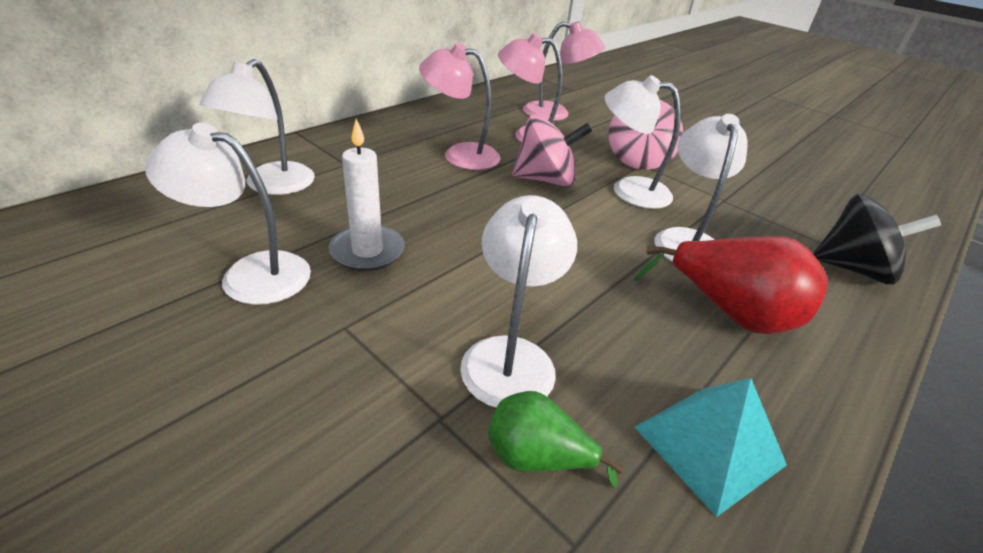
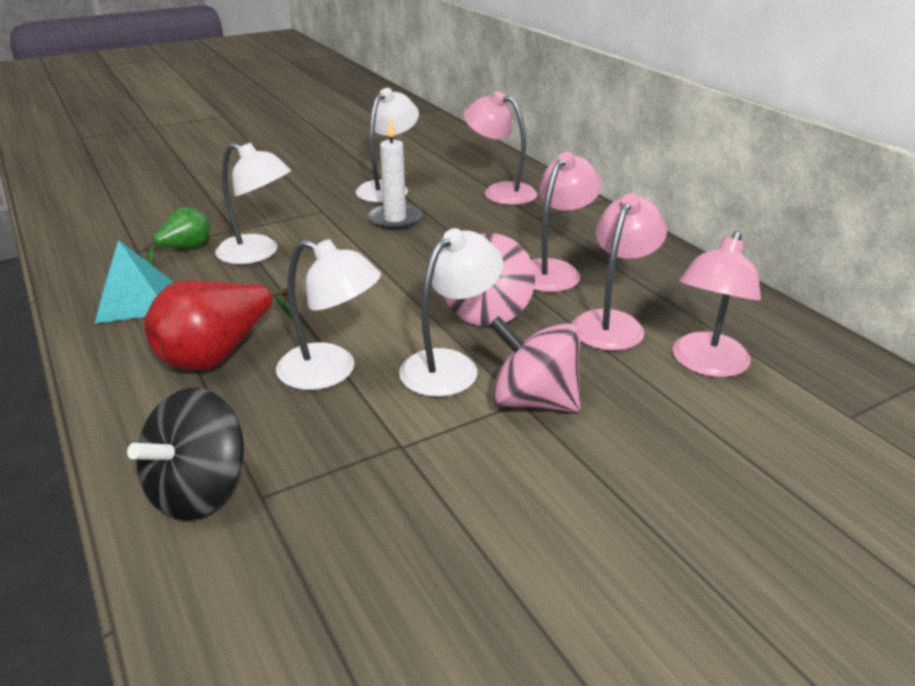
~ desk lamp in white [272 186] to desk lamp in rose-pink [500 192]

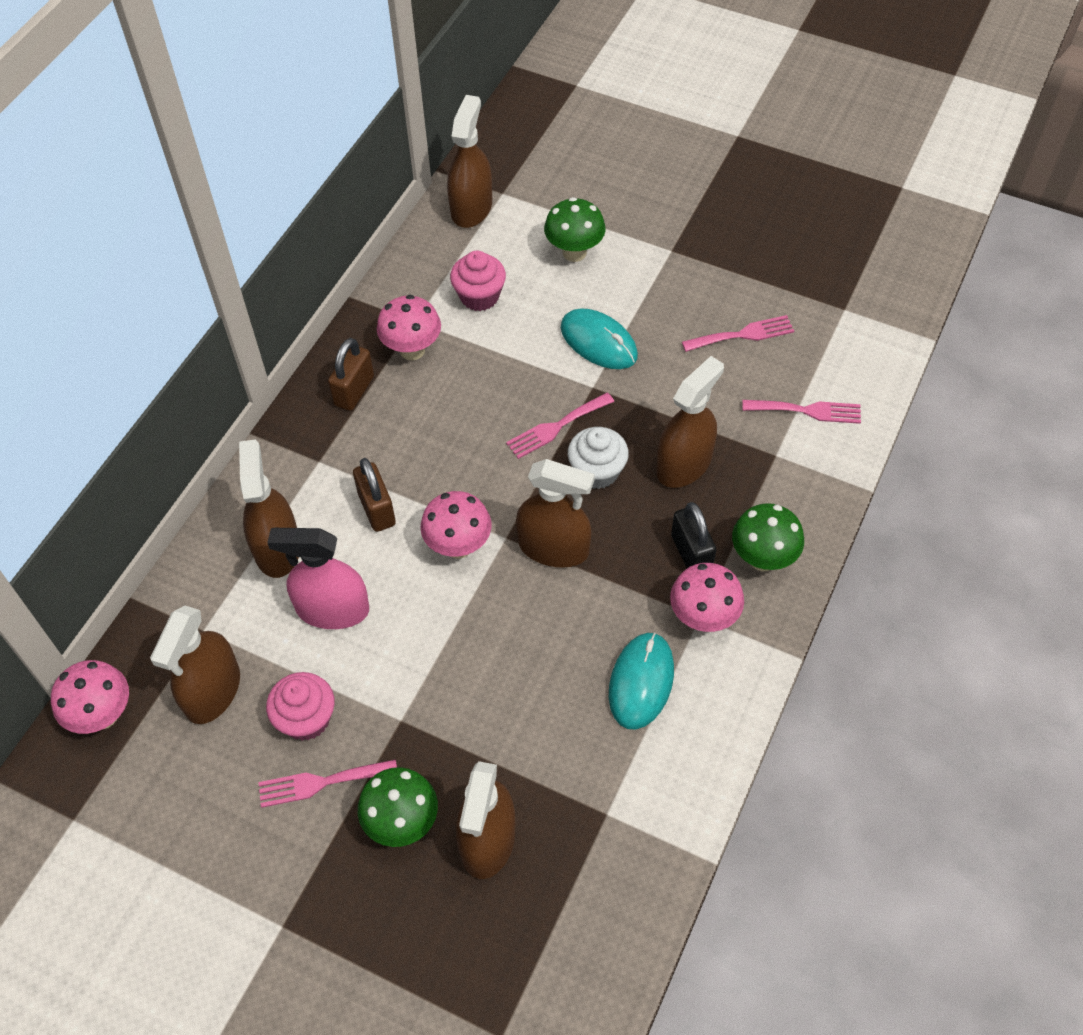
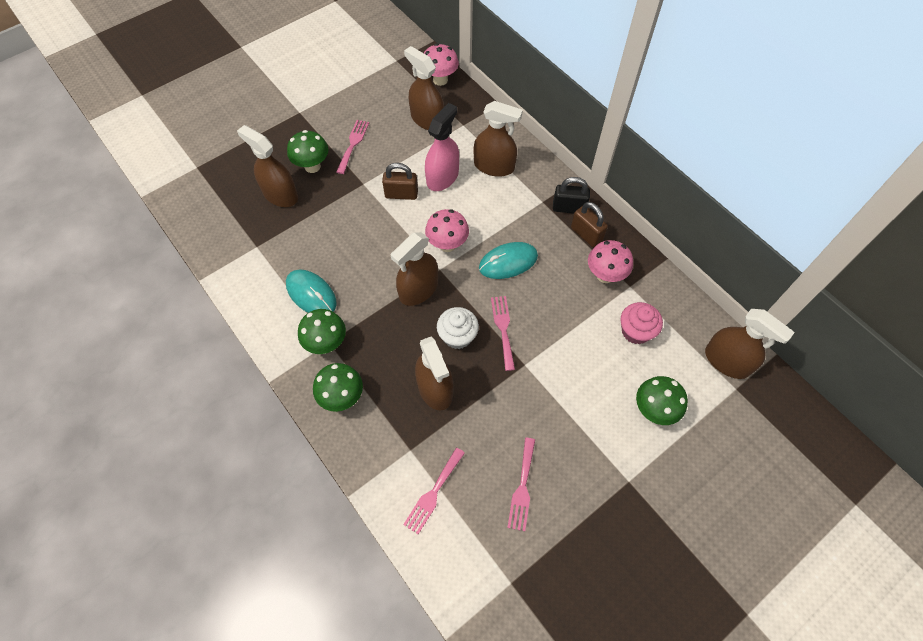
- fairy cake in rose-pink [306 719]
~ small lock in brown [377 509] to [401 194]
~ computer mouse in aqua [599 342] to [508 262]
~ small lock in black [691 553] to [569 208]
~ fungus in rose-pink [703 618] to fungus in emerald [326 343]

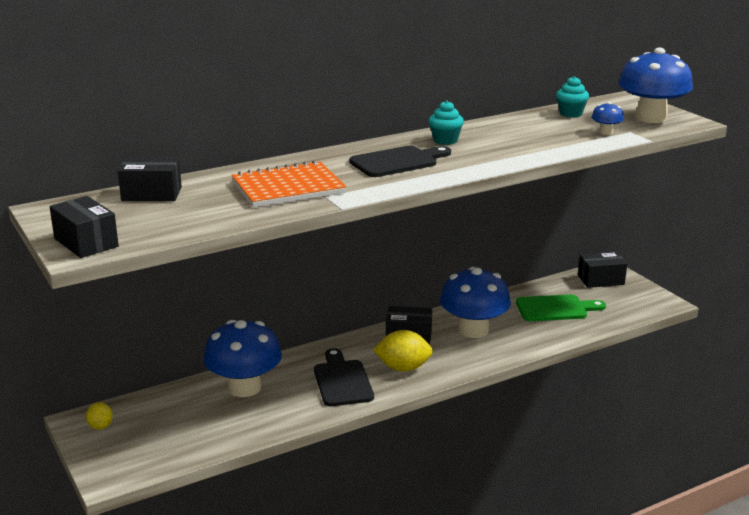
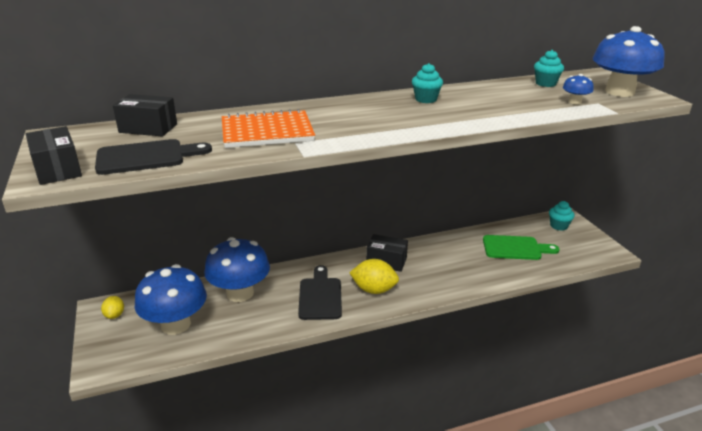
~ cutting board in black [397 162] to [146 157]
~ fungus in blue [473 330] to [176 324]
~ box in black [601 280] to fairy cake in aqua [558 226]

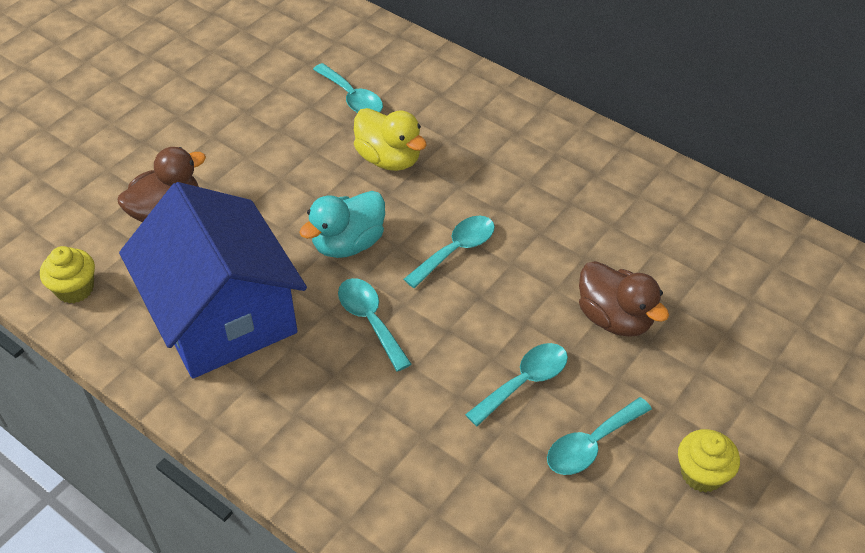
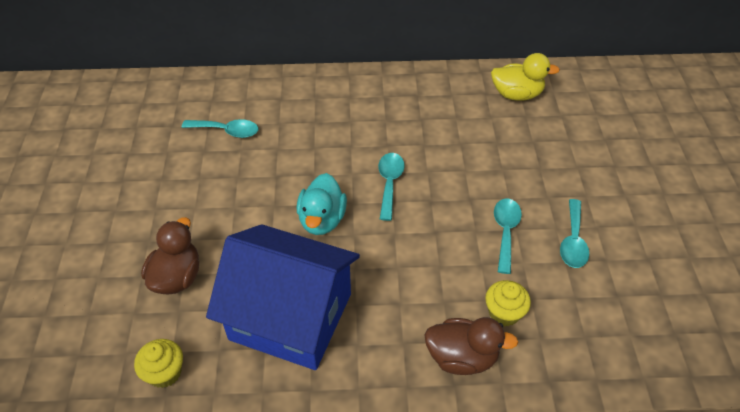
- tablespoon in aqua [370 320]
~ rubber duck in yellow [389 159] to [516 94]
~ rubber duck in brown [615 318] to [462 357]
~ fairy cake in yellow [702 474] to [504 313]

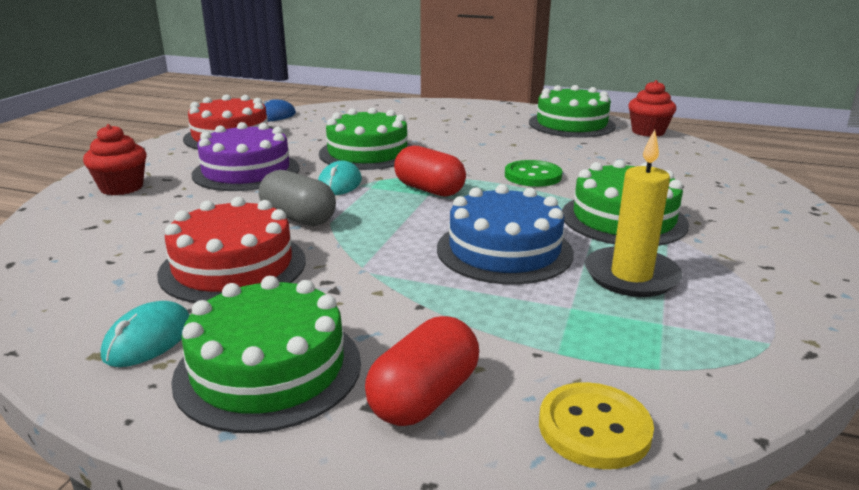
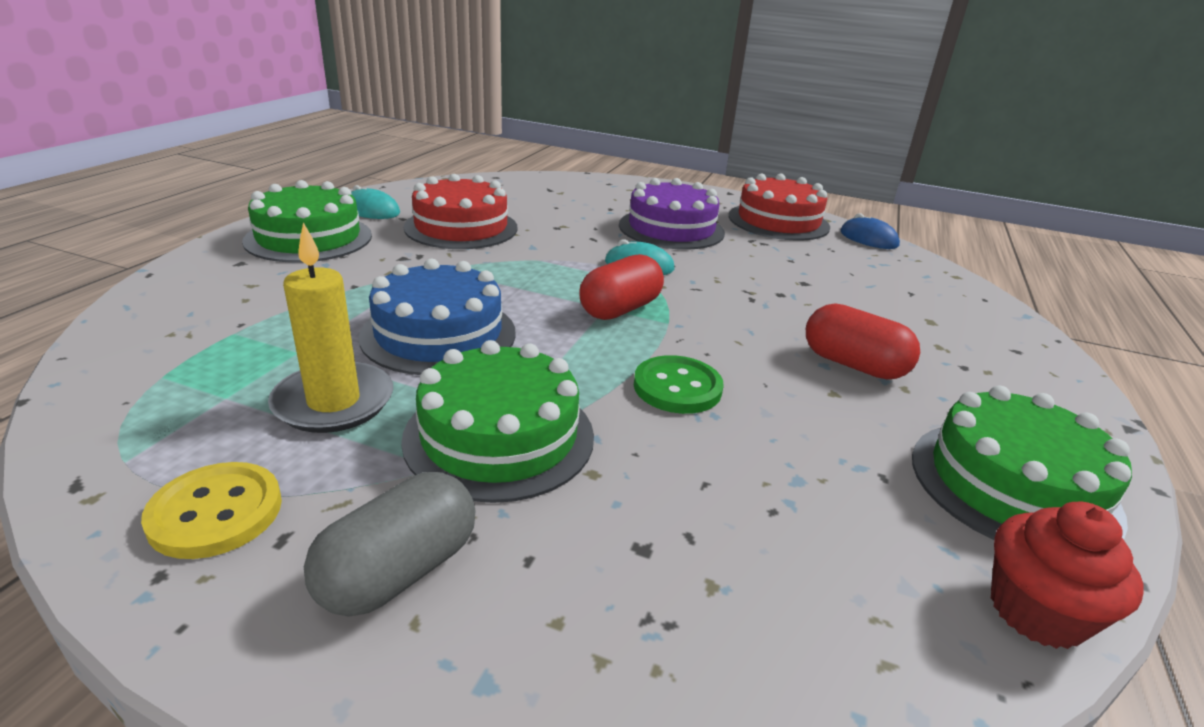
- fairy cake in red [122 187]
- gateau in emerald [367 153]
~ capsule in ash-grey [298 218] to [399 571]
~ capsule in red [424 397] to [853 365]
~ shirt button in yellow [594 428] to [216 512]

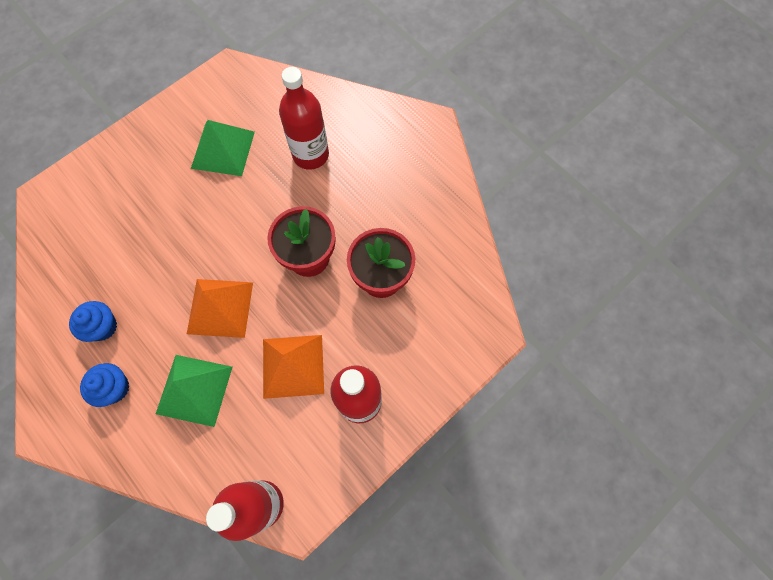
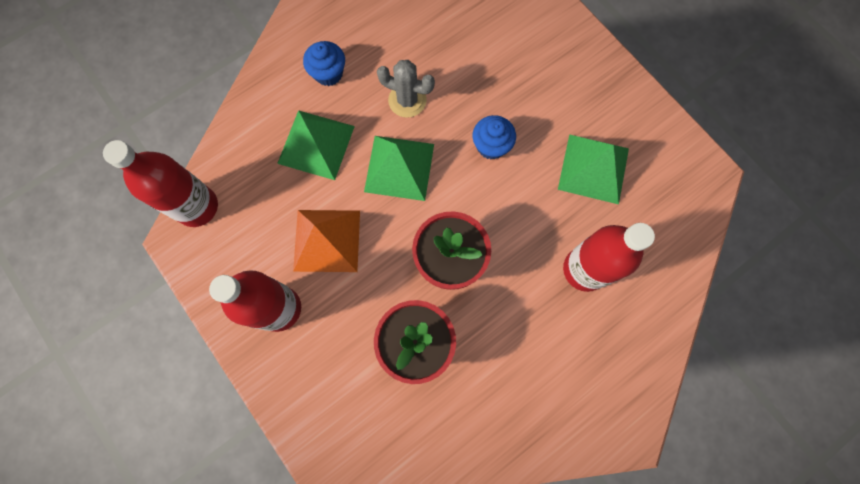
+ saguaro cactus in ash-grey [407 100]
~ fairy cake in blue [103 327] to [491 146]
~ solid pyramid in orange-coloured [220 307] to solid pyramid in emerald [399 167]

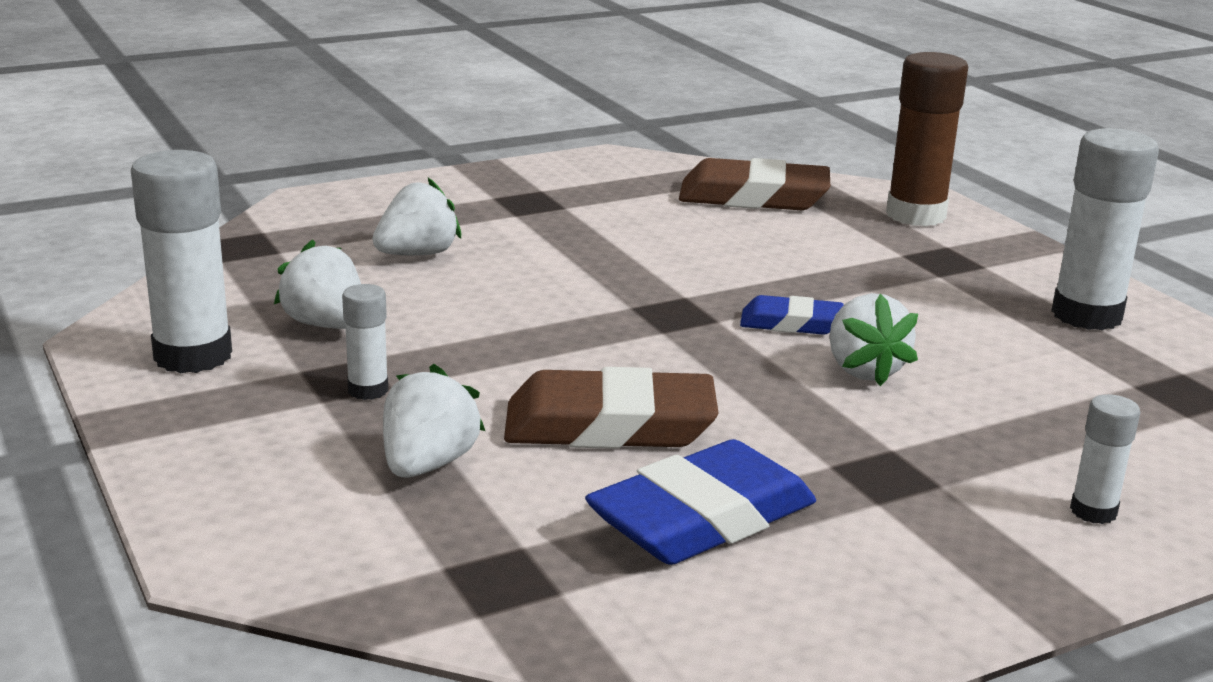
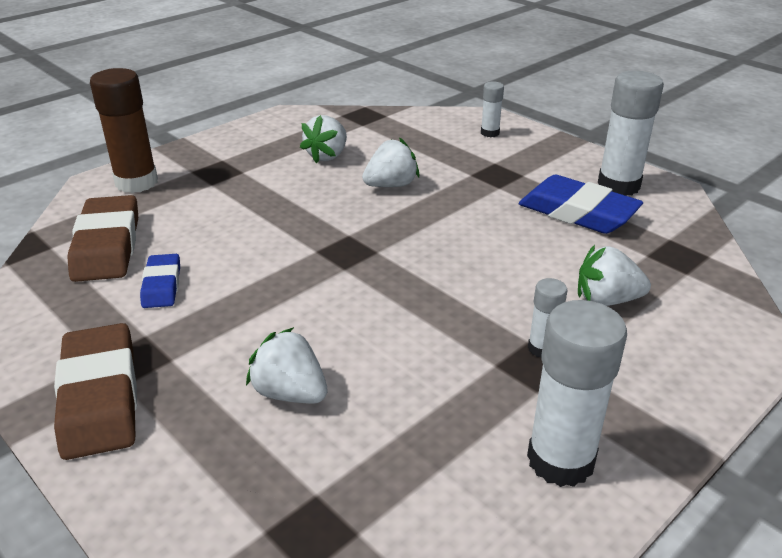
~ strawberry in white [326 325] to [327 156]
~ gum eraser in brown [609 426] to [100 397]
~ gum eraser in blue [791 323] to [162 285]
~ glue in white [1086 315] to [618 185]

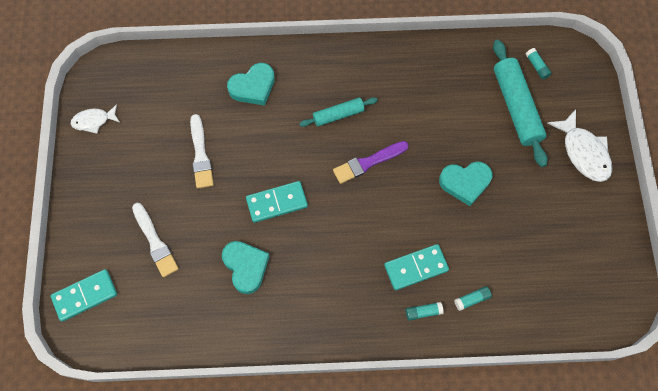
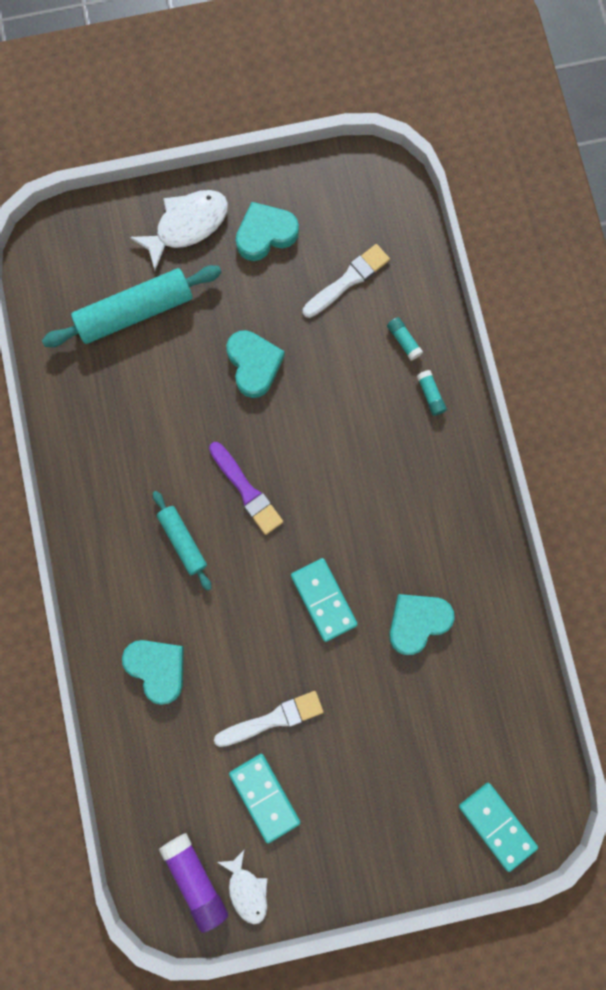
- glue in aqua [537 66]
+ glue in royal purple [195 879]
+ love heart in aqua [265 234]
~ paint brush in white [155 242] to [348 280]
~ domino piece in aqua [416 267] to [264 797]

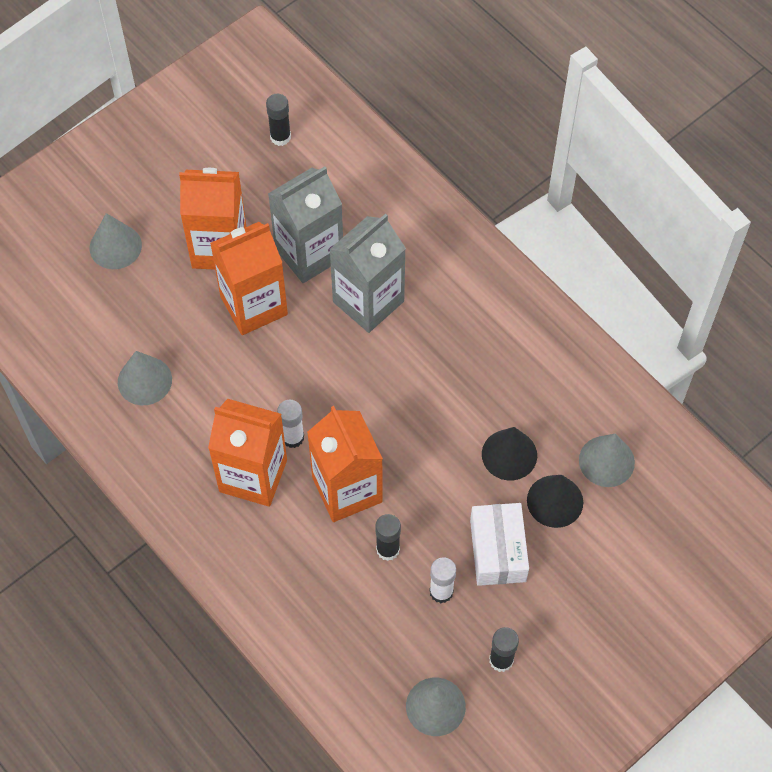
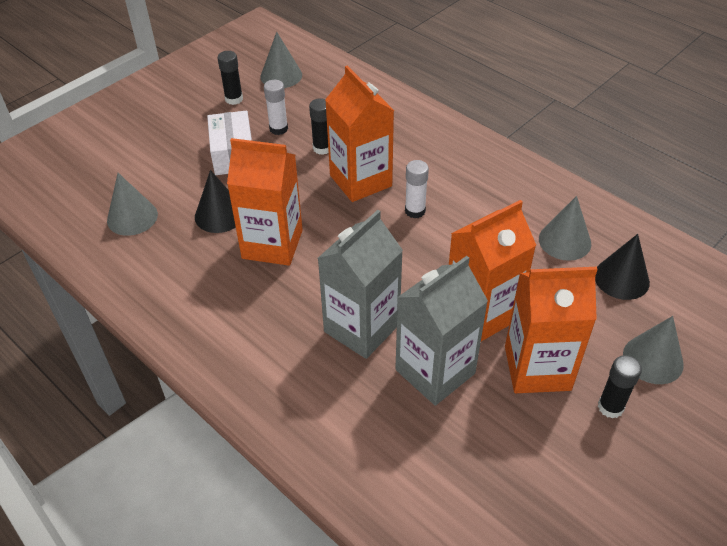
~ juice carton in orange-coloured [253 476] to [272 244]
~ glue in black [280 137] to [610 407]
~ cone in black [555 501] to [621 278]

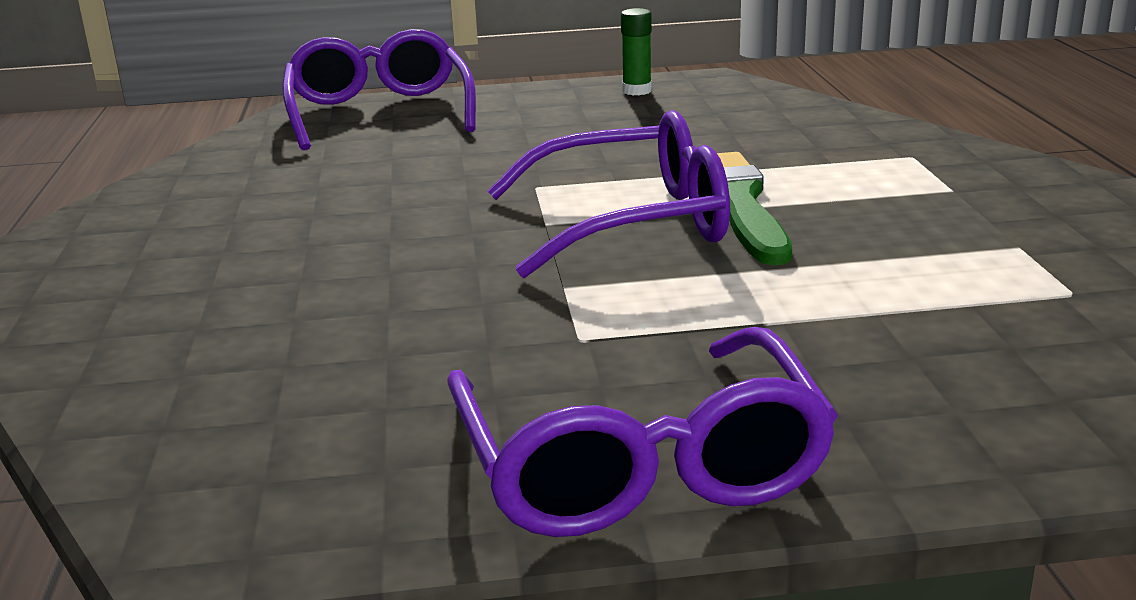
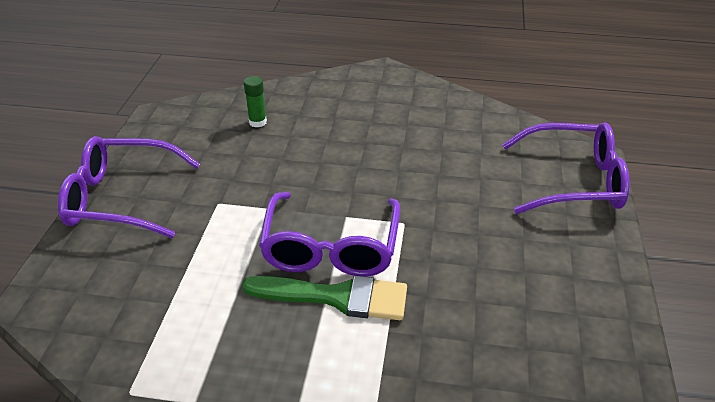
~ glue in emerald [637 91] to [257 122]

